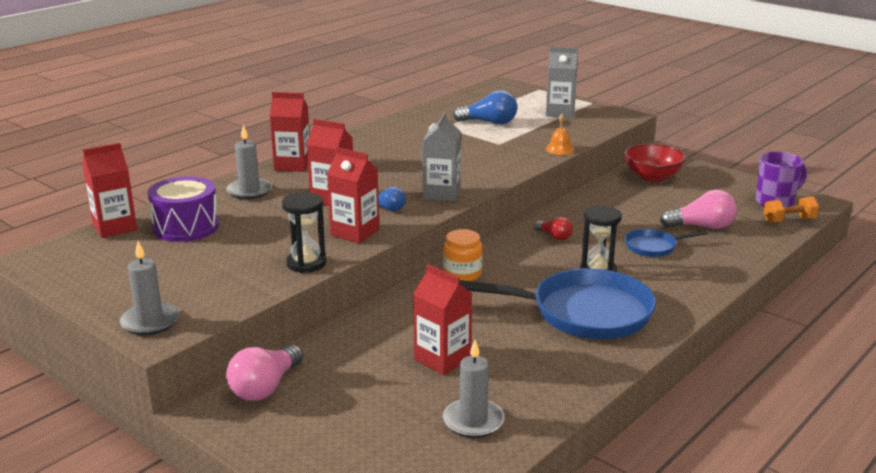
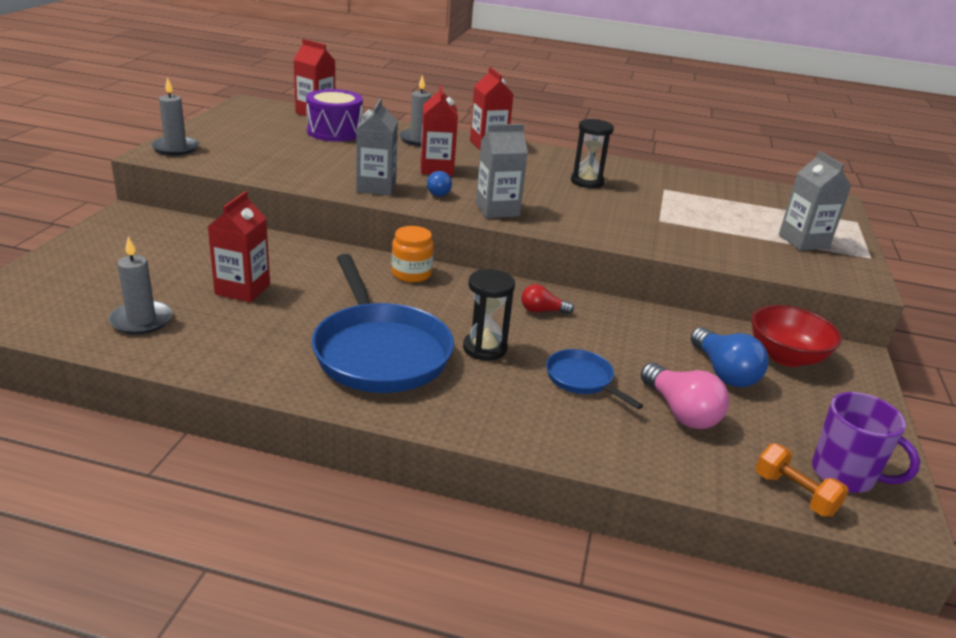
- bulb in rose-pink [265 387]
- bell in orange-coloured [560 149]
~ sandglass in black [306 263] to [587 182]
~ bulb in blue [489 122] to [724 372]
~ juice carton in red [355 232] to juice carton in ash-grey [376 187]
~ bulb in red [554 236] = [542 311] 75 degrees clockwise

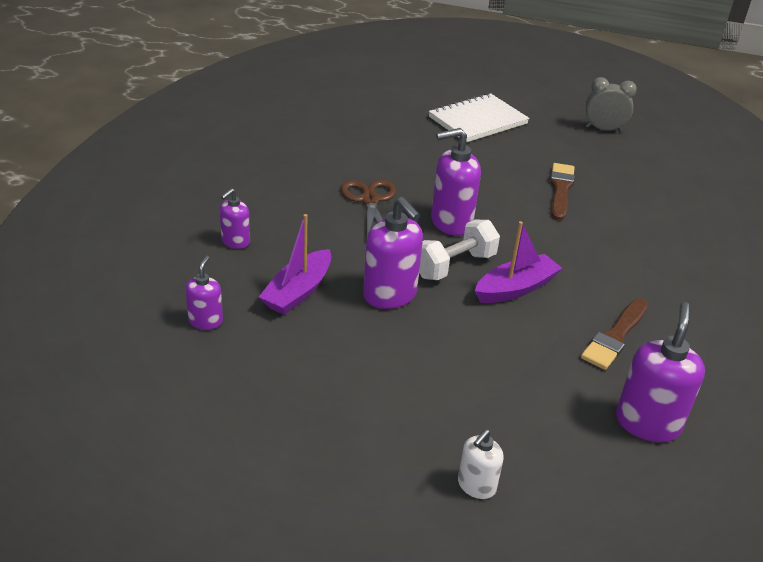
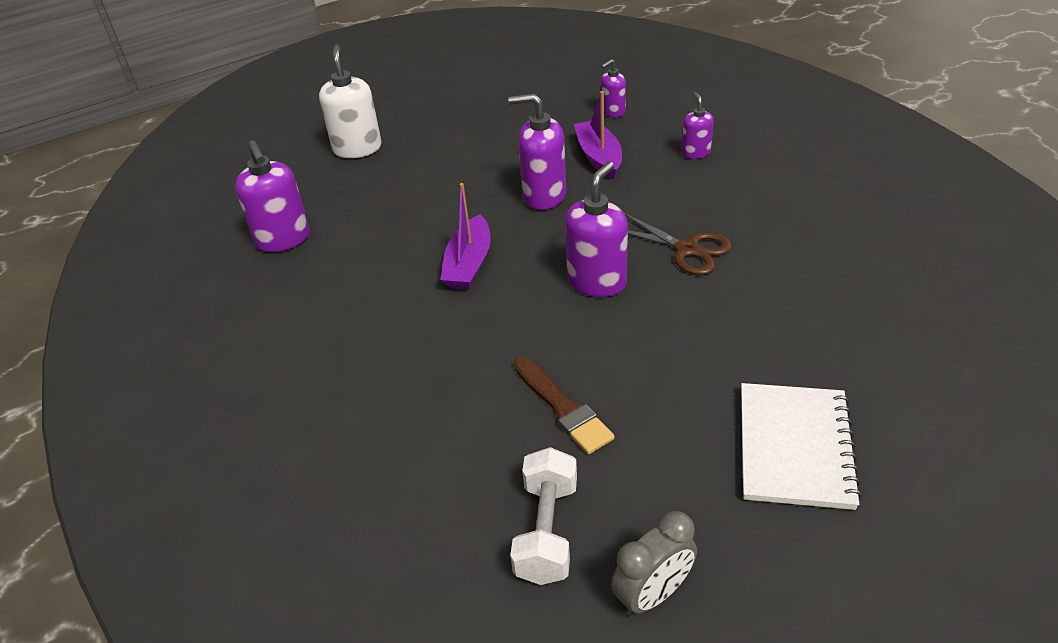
- paint brush in brown [615 336]
~ free weight in white [454 265] to [547 531]
~ soap dispenser in royal purple [205 321] = [612 112] 90 degrees clockwise
~ soap dispenser in white [476 486] = [357 148] x1.75

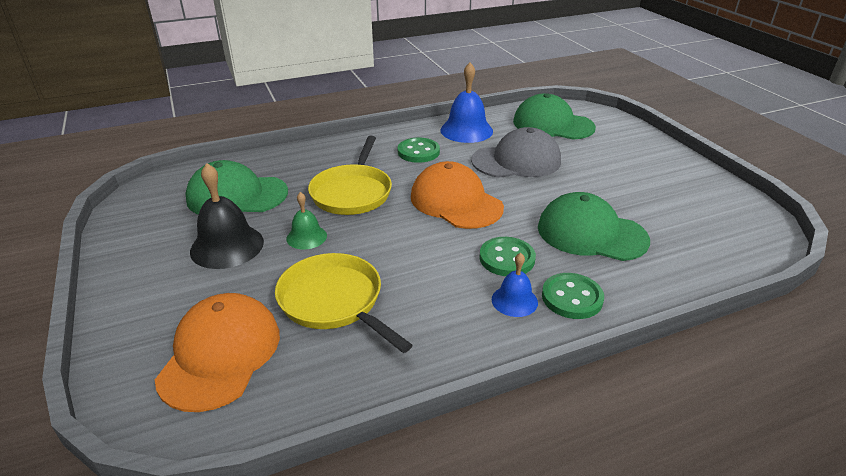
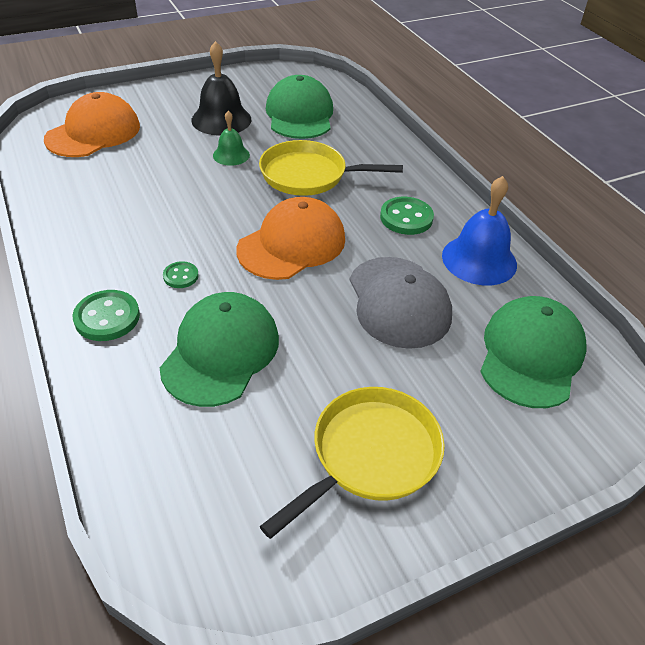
- bell in blue [514 300]
~ frying pan in yellow [334 301] to [370 455]
~ baseball cap in orange-coloured [220 354] = [93 133] 60 degrees counterclockwise
~ shirt button in emerald [507 258] = [181 276] x0.59

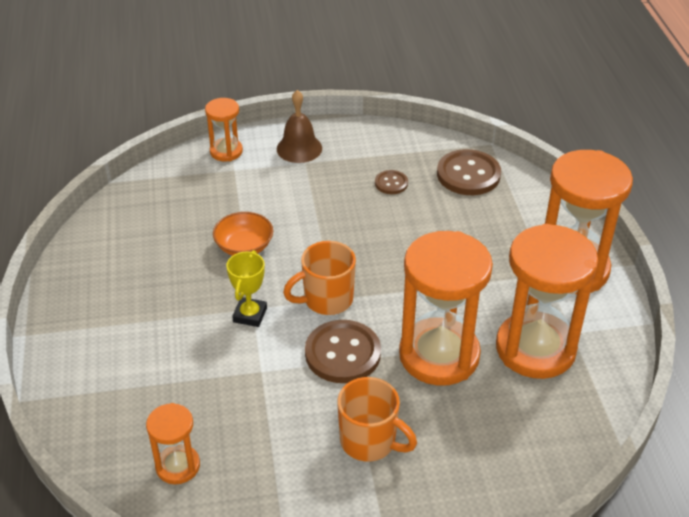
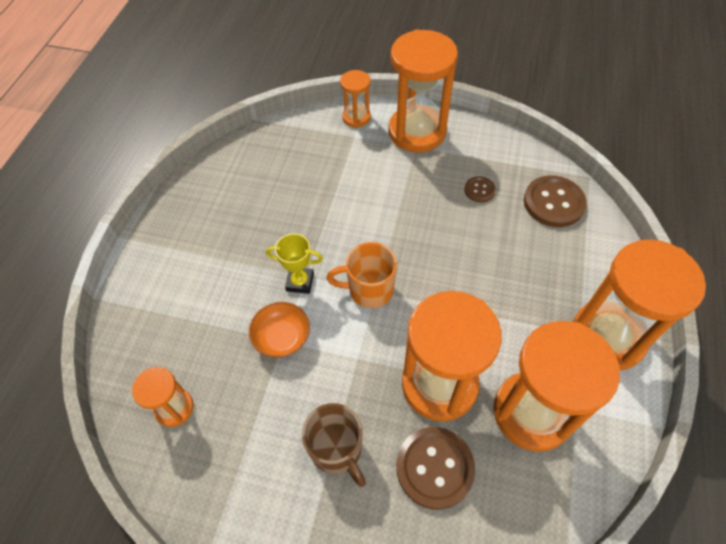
~ serving bowl in orange-coloured [244 247] to [282 337]
~ shirt button in brown [342 353] to [434 468]
~ bell in brown [299 148] to sandglass in orange-coloured [417 131]
~ mug in orange-coloured [369 441] to mug in brown [337 450]
~ award cup in yellow [250 315] = [300 282] 60 degrees clockwise

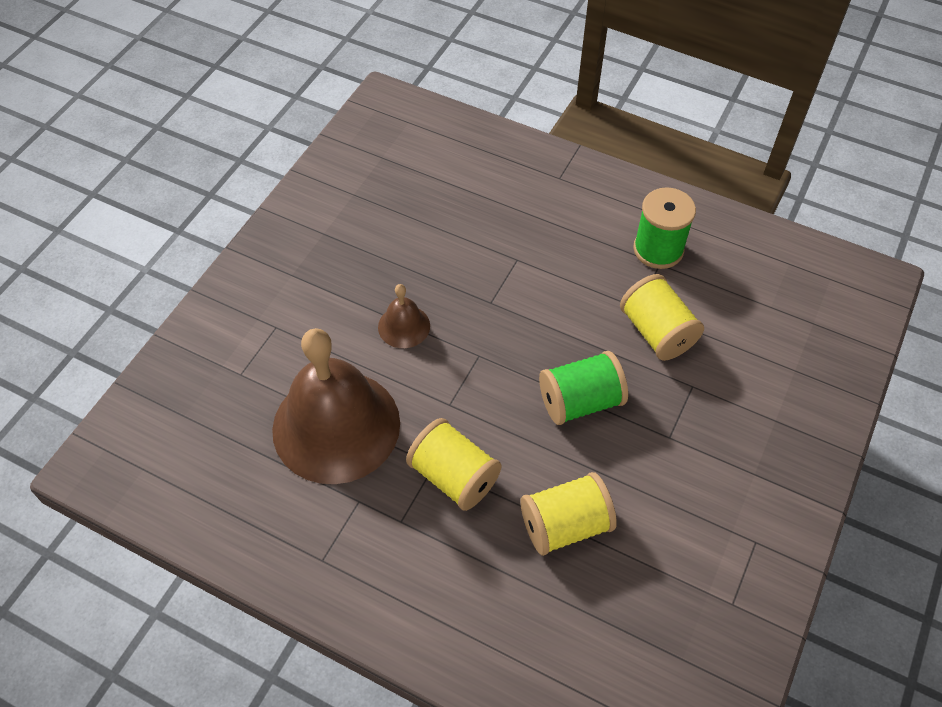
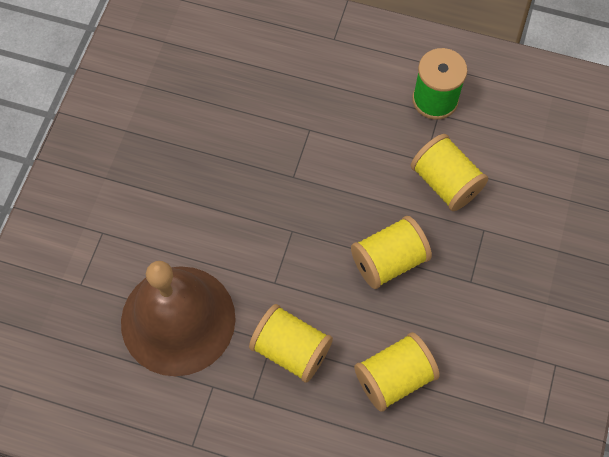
- bell in brown [404 326]
~ spool in emerald [580 401] to spool in yellow [388 261]

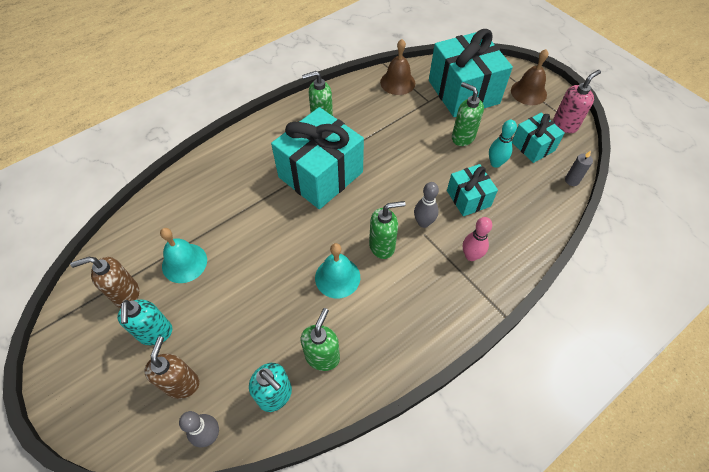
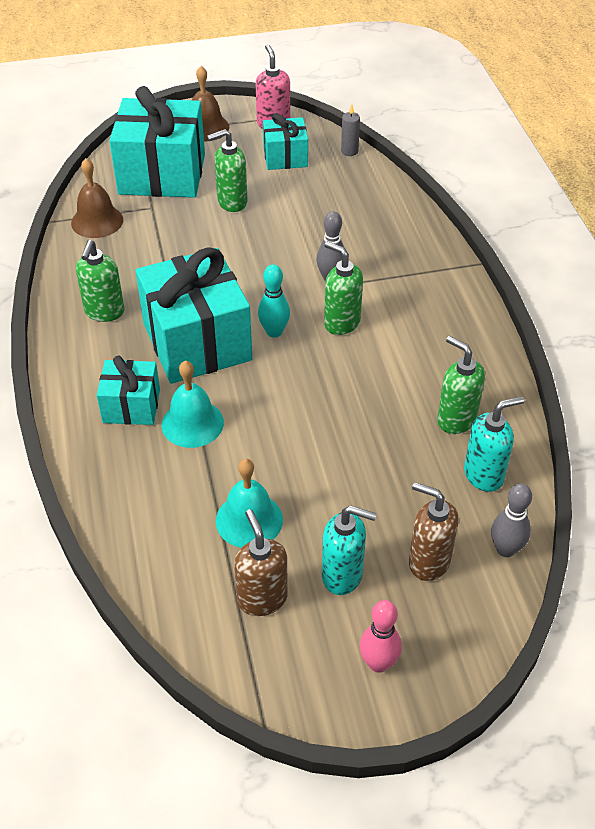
~ bell in aqua [337 277] to [192 423]
~ present in aqua [468 198] to [131 406]
~ tenpin in rose-pink [471 256] to [378 663]
~ tenpin in aqua [495 163] to [274 332]
~ soap dispenser in brown [126 294] = [262 598] 150 degrees clockwise
~ soap dispenser in emerald [382 246] = [341 323] 60 degrees counterclockwise

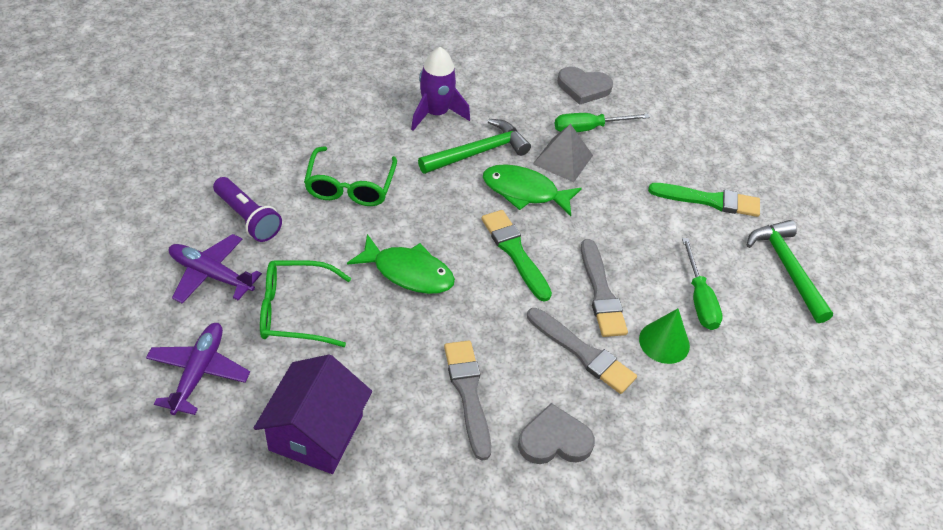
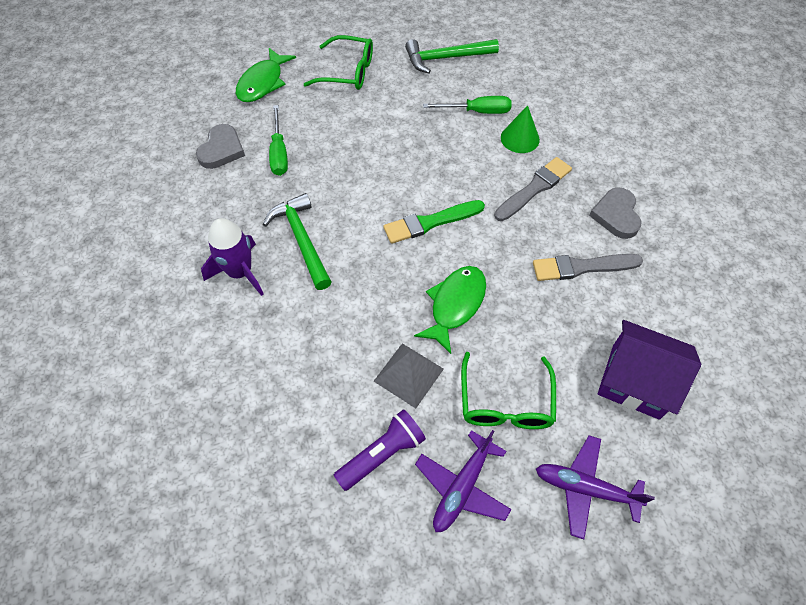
- paint brush in ash-grey [601 293]
- paint brush in emerald [709 200]
~ spectacles in emerald [350 186] to [348 72]
~ fish in emerald [524 192] to [263 83]
~ solid pyramid in ash-grey [563 159] to [409 375]

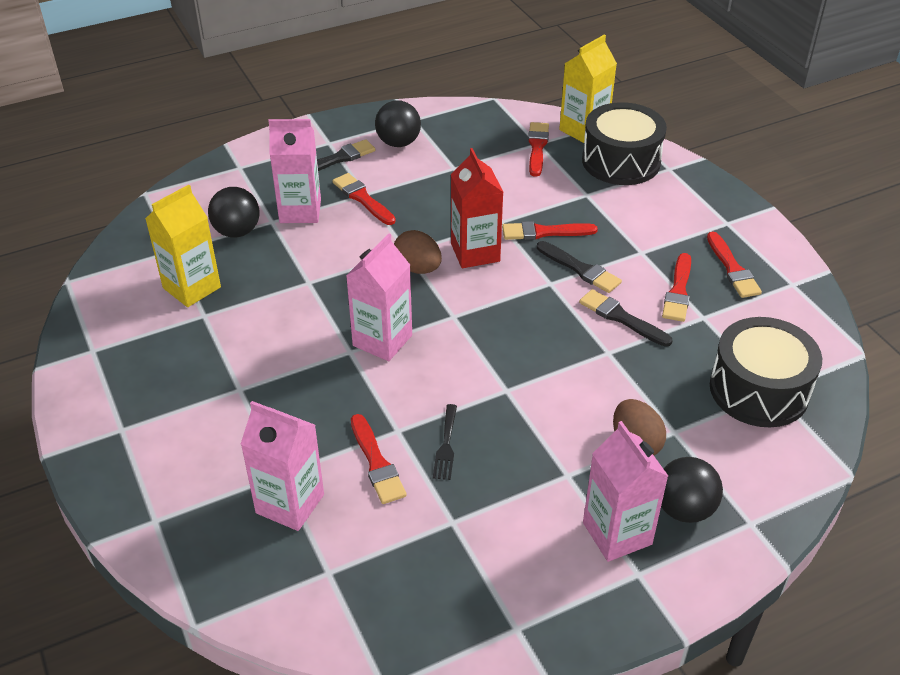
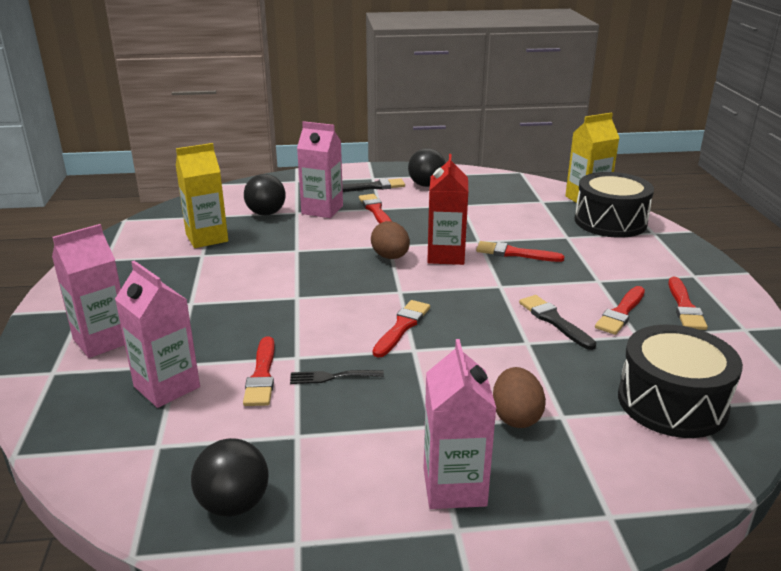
- paint brush in black [580 269]
~ juice carton in rose-pink [382 340] to [102 341]
~ paint brush in red [537 147] to [402 327]
~ play ball in black [684 509] to [234 504]
~ fork in black [446 445] = [332 377] 60 degrees clockwise

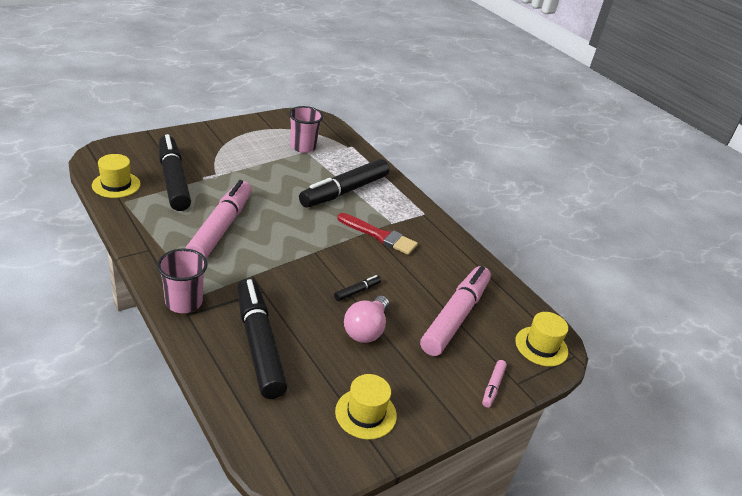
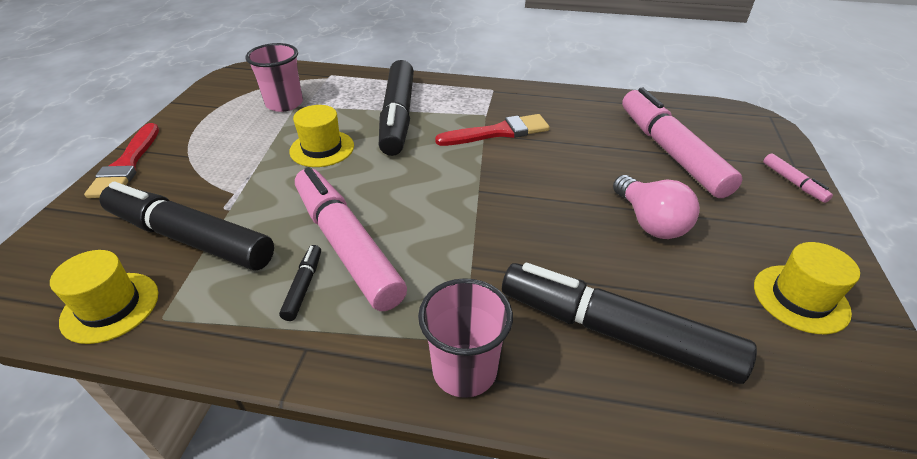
+ paint brush in red [127 165]
~ felt pen in black [357 291] to [303 286]
~ tall hat in yellow [541 346] to [322 148]

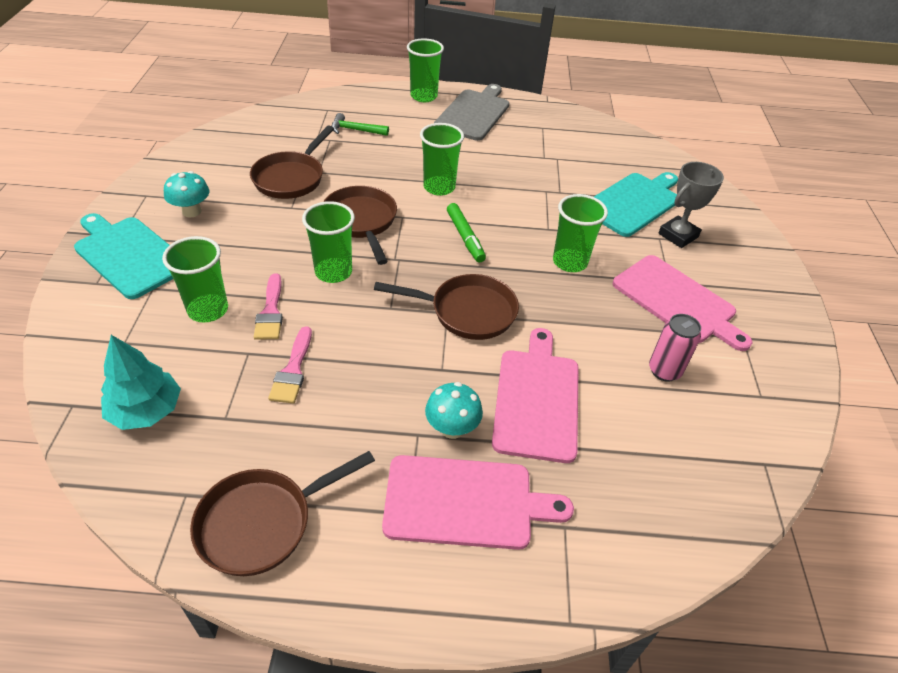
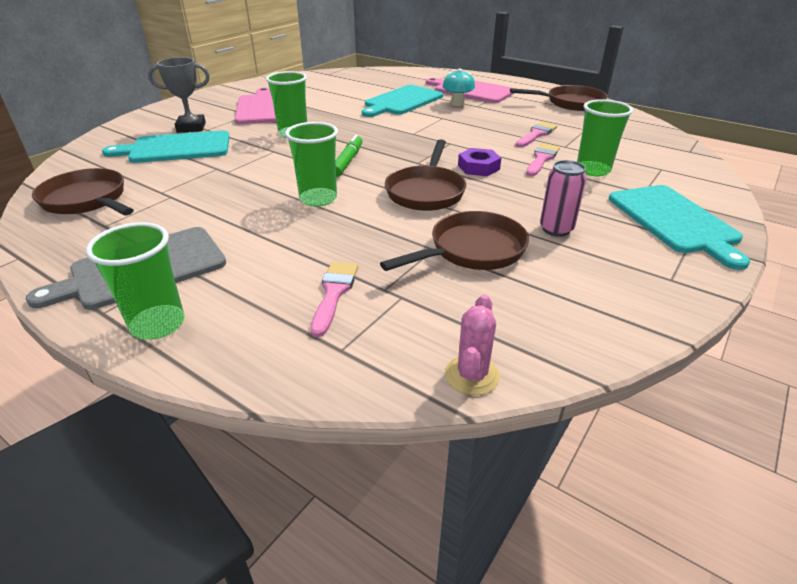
- fir tree in aqua [146 411]
- fungus in aqua [192 211]
+ saguaro cactus in rose-pink [472 375]
~ frying pan in brown [467 312] to [87 200]
~ can in rose-pink [664 371] to [556 229]
~ beaker in emerald [333 272] to nut in royal purple [478 167]
~ hammer in emerald [355 130] to paint brush in rose-pink [334 293]
~ cutting board in rose-pink [537 399] to cutting board in aqua [402 101]

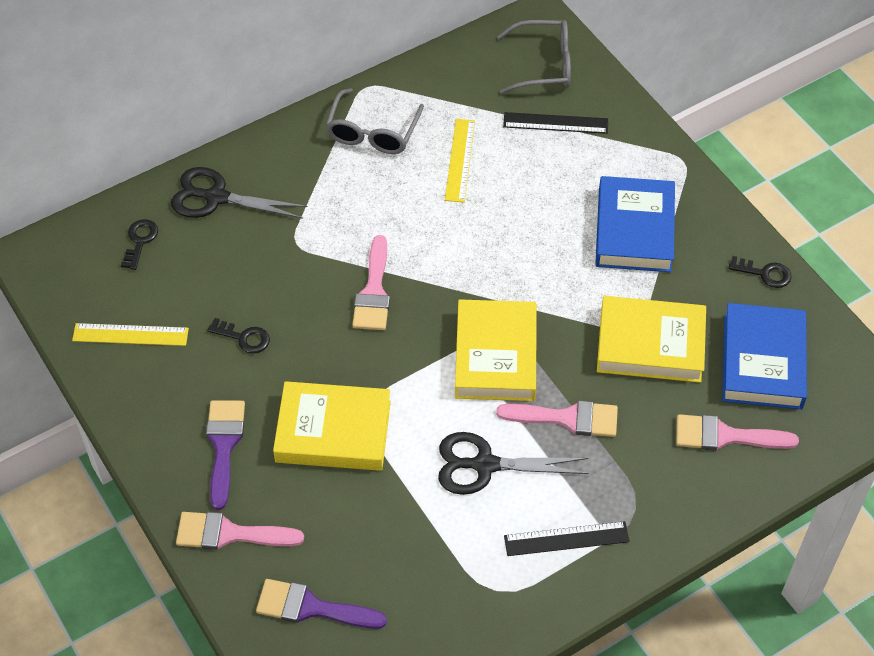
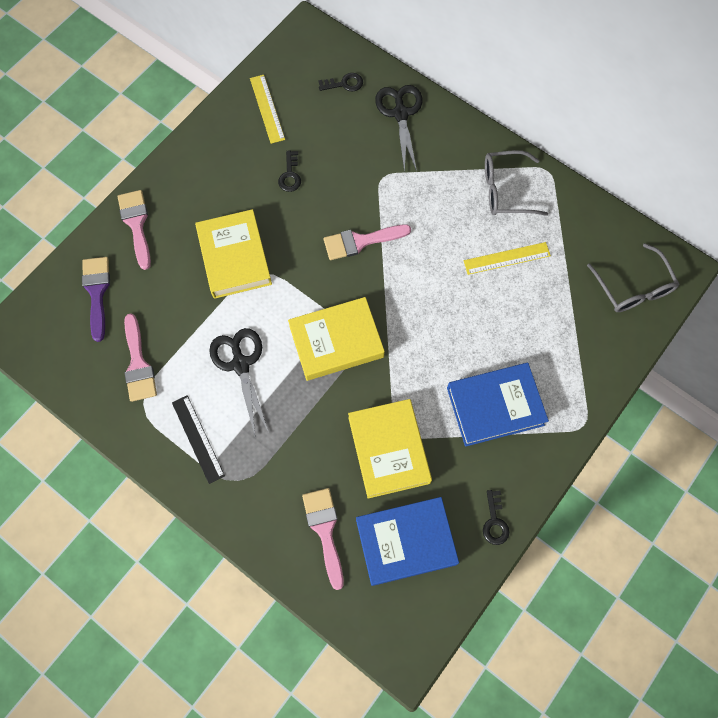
- paint brush in royal purple [224 445]
- straightedge in black [555 123]
~ paint brush in rose-pink [567 418] to [138 364]

